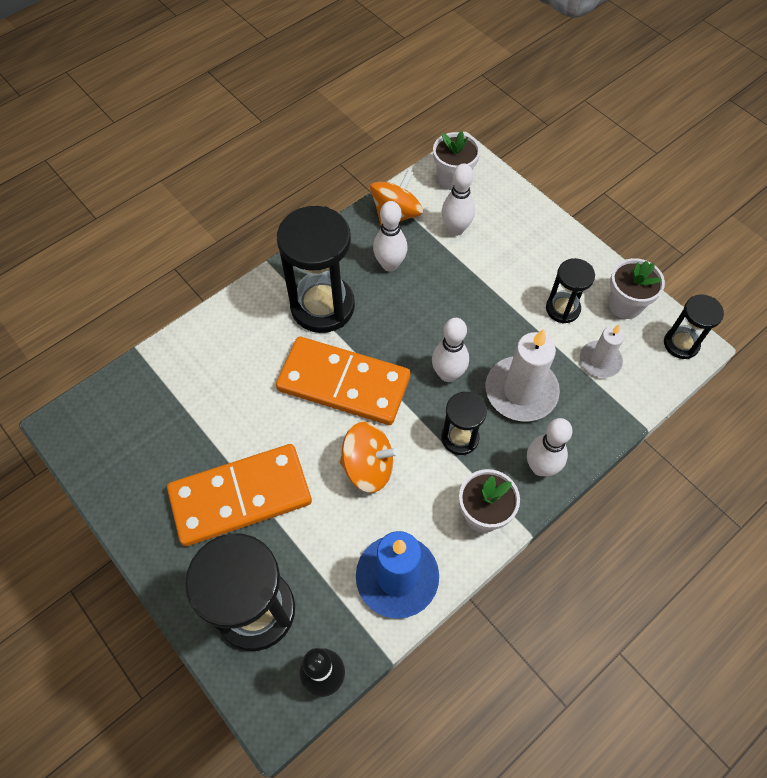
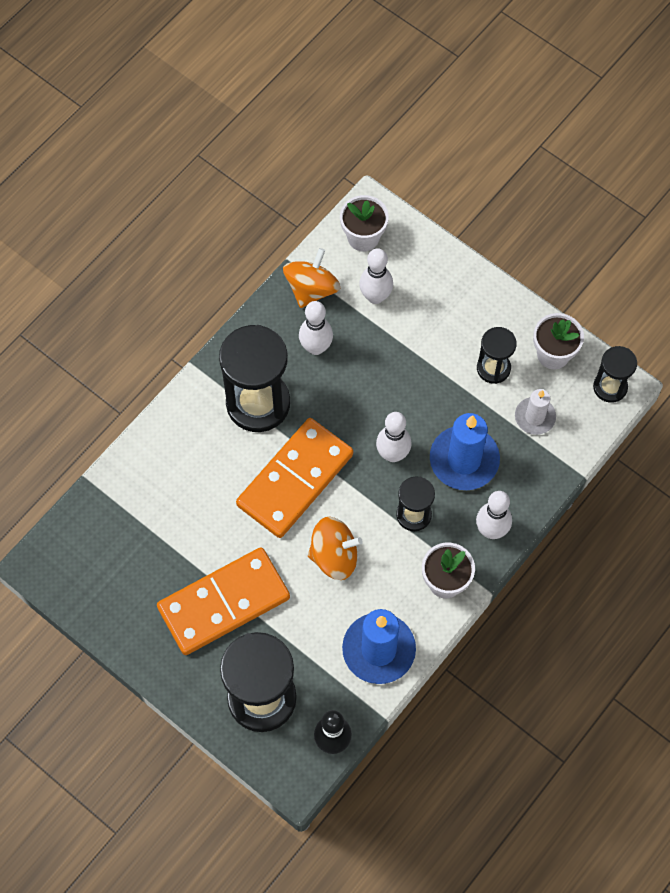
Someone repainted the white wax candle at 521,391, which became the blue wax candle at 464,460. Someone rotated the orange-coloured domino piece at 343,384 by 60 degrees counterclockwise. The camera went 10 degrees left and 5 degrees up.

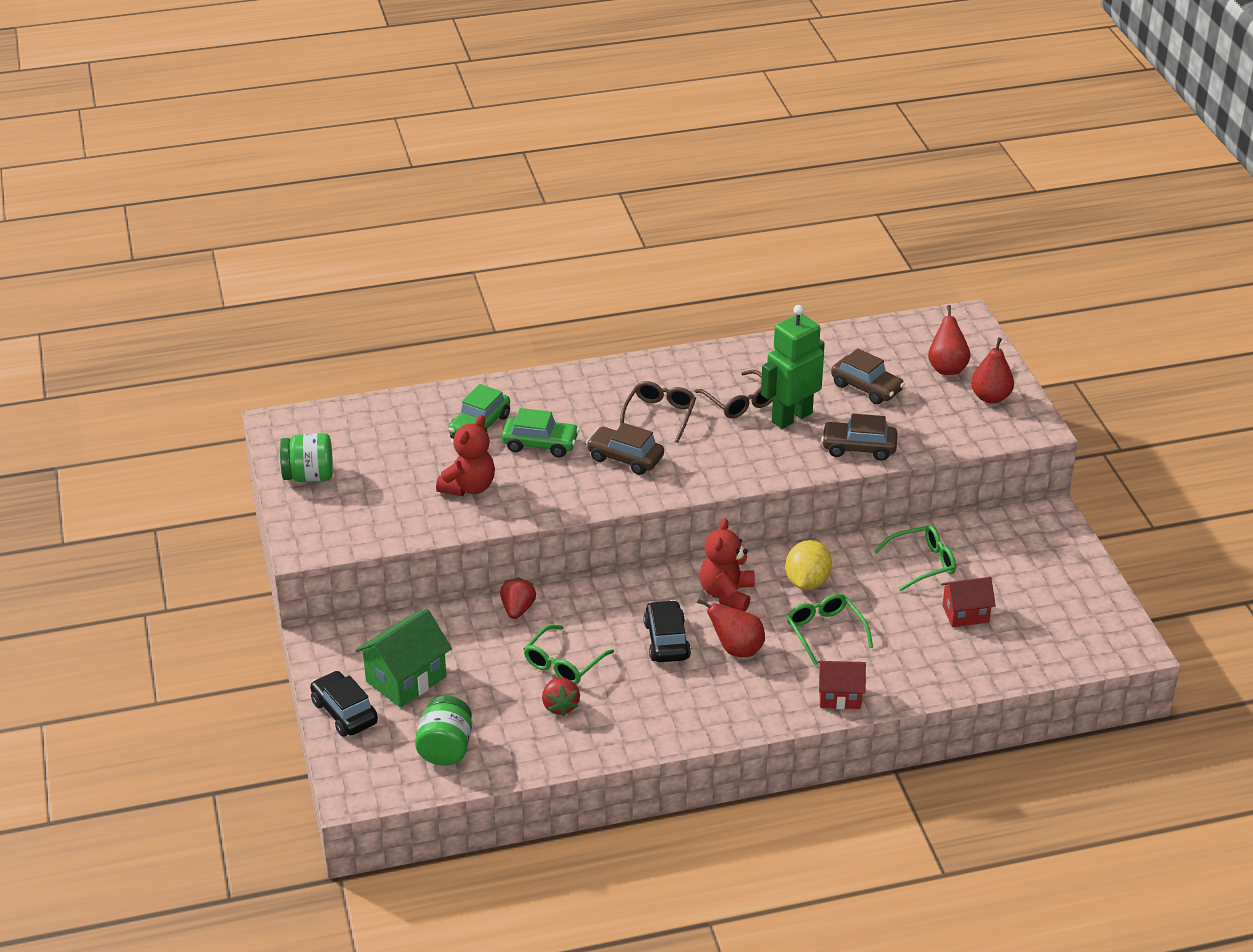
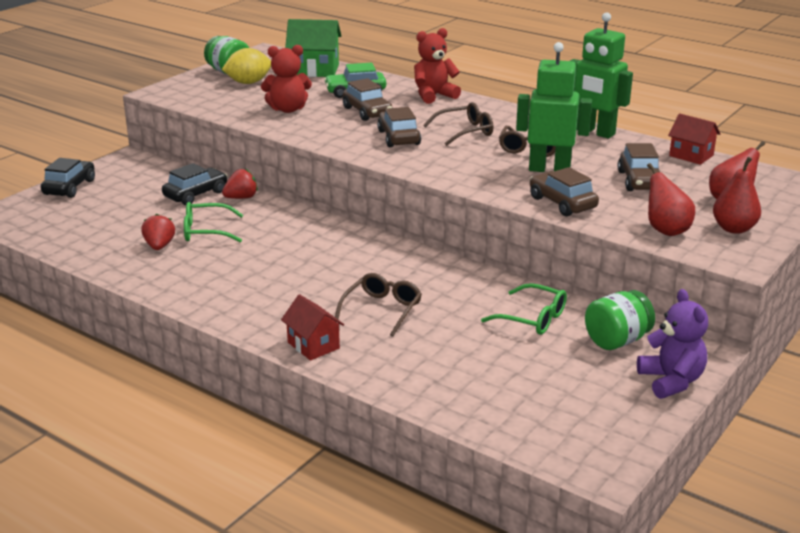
Someone repainted the green car at 540,444, which became the russet car at 367,112. Someone carried the crimson teddy from 727,594 to 434,96. Someone carried the bright yellow citrus fruit from 807,582 to 248,83. Someone carried the crimson house from 965,614 to 691,155. Someone repainted the green spectacles at 825,632, which became the russet spectacles at 382,310. Someone carried the crimson toy pear from 736,649 to 666,230. Someone carried the black car from 666,641 to 196,194. Someone carried the green house from 406,679 to 314,70. Someone rotated the crimson berry at 560,706 by 135 degrees clockwise. Someone carried the green preserve jar from 445,749 to 617,341. Someone put down the green toy robot at 595,132. Someone put down the purple teddy at 671,381. The camera went 50 degrees right and 10 degrees down.

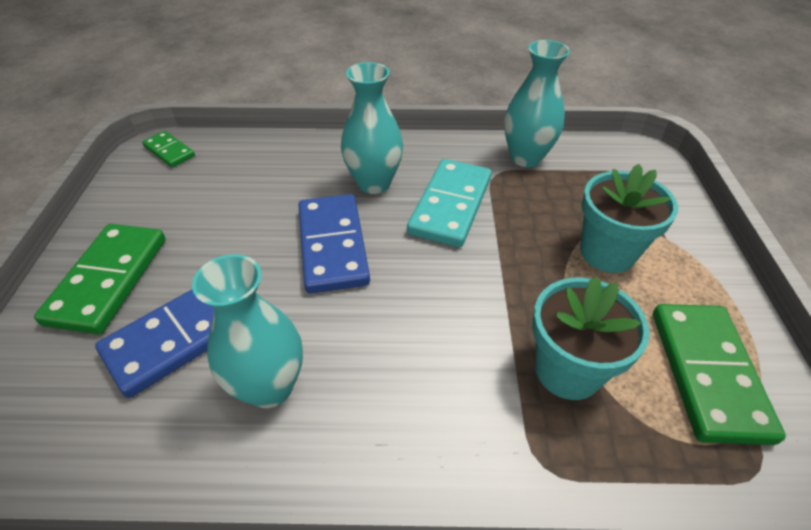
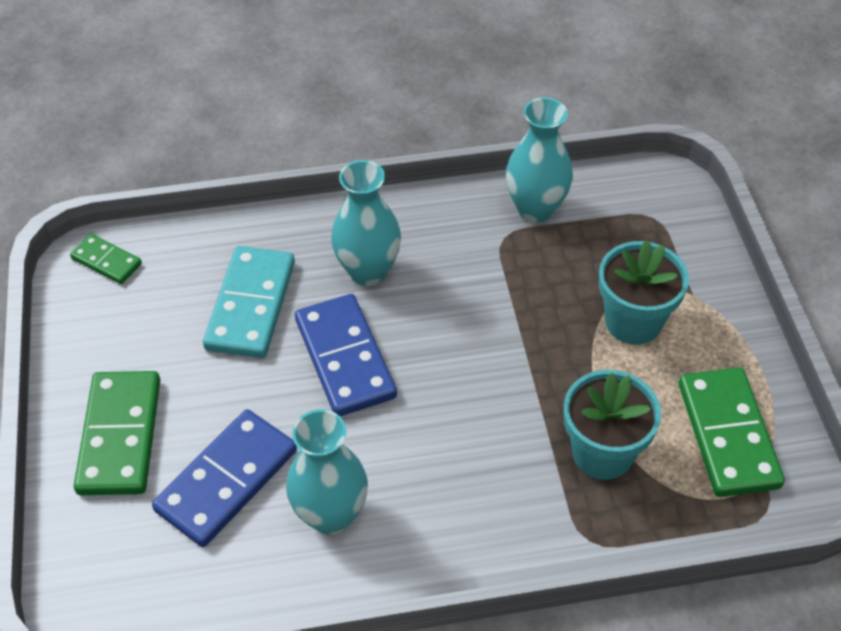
Someone carried the aqua domino piece from 450,205 to 250,305. The camera went 10 degrees left and 5 degrees up.

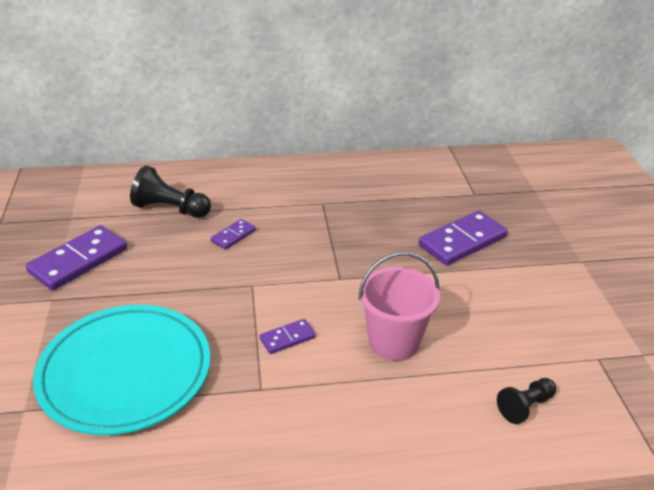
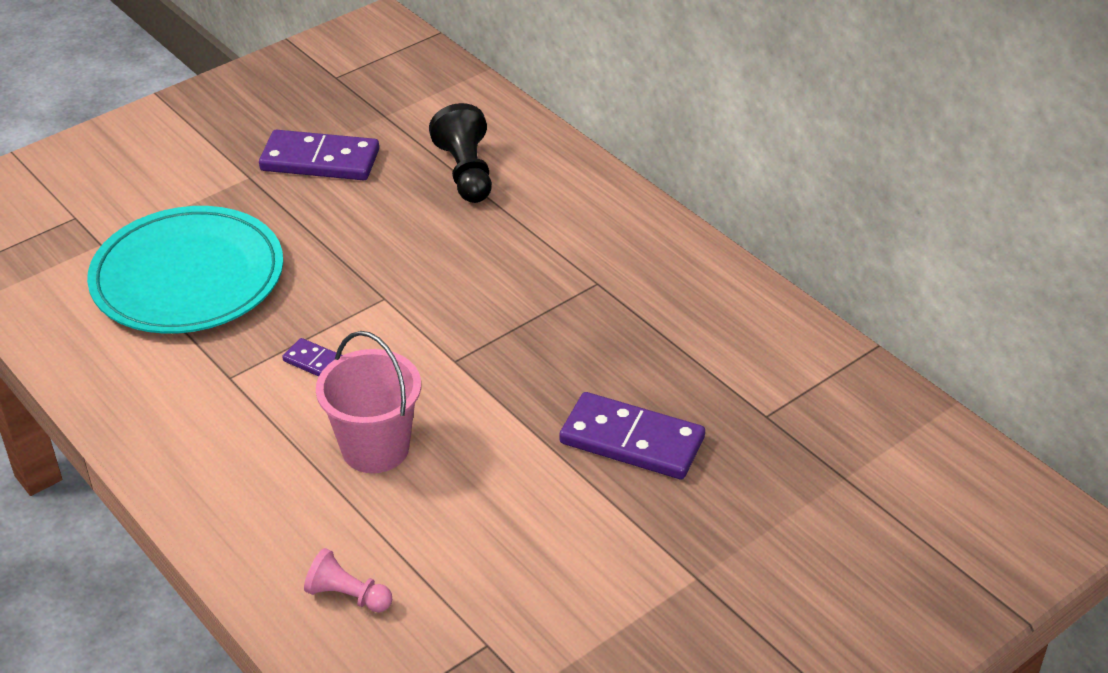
Someone took away the purple domino piece at 233,236. Someone repainted the black chess pawn at 525,406, which became the rosy chess pawn at 347,595. The camera went 60 degrees right and 5 degrees up.

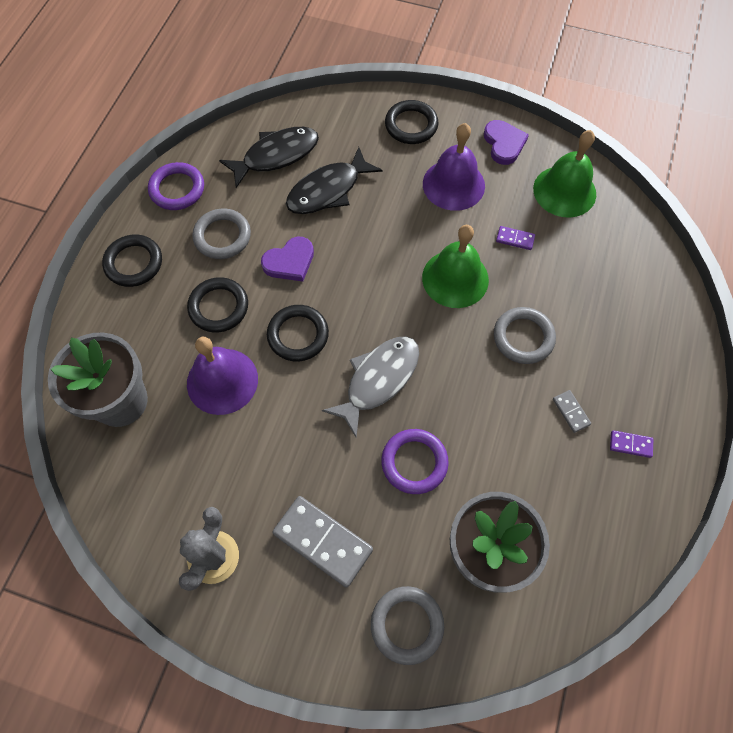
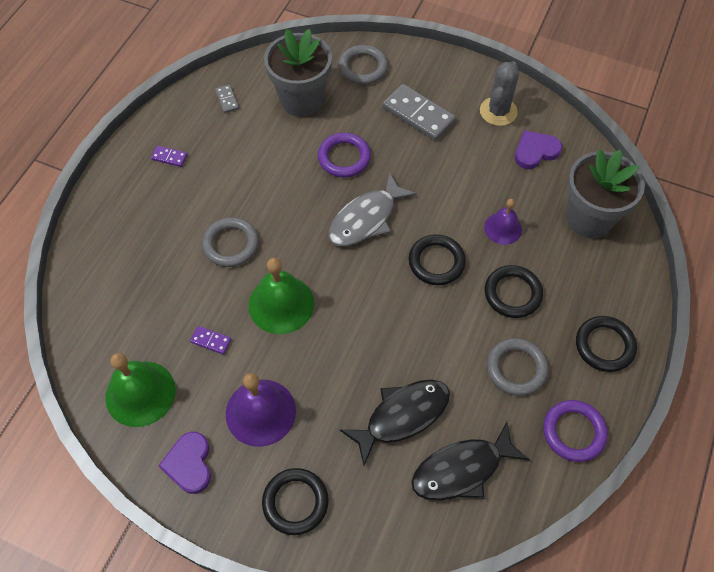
Someone carried the purple heart shape from 290,262 to 535,151. Someone scaled the purple hand bell at 222,381 by 0.60. Someone carried the grey domino piece from 571,412 to 227,100. The camera went 175 degrees left and 5 degrees down.

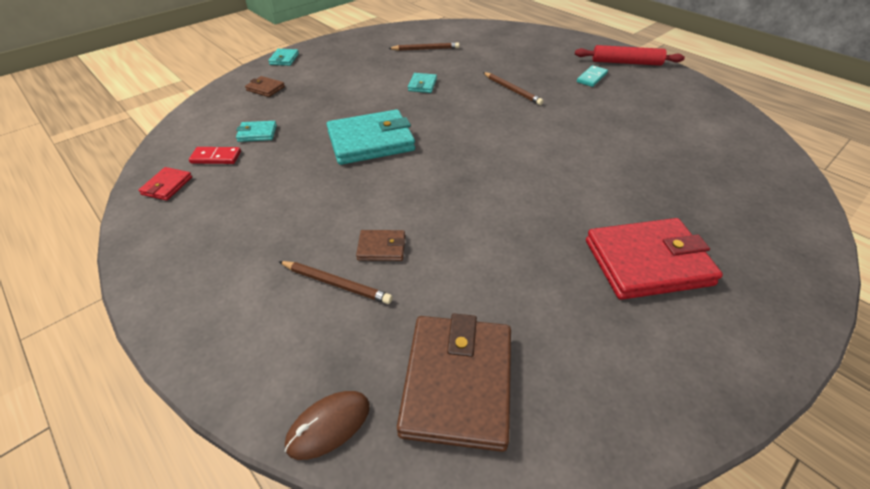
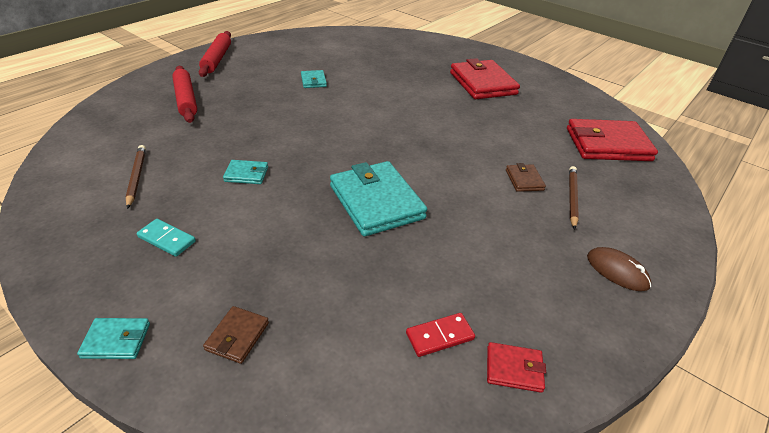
Someone carried the aqua domino piece from 592,78 to 167,239. Someone took away the russet lead pencil at 512,90. Someone carried the aqua card wallet from 257,133 to 313,81. Someone rotated the crimson domino piece at 216,157 by 75 degrees clockwise. Someone repainted the russet card wallet at 457,383, which became the crimson card wallet at 607,144. Someone carried the russet computer mouse from 328,425 to 617,271. Someone put down the crimson pastry roller at 186,99. The camera went 100 degrees left and 5 degrees down.

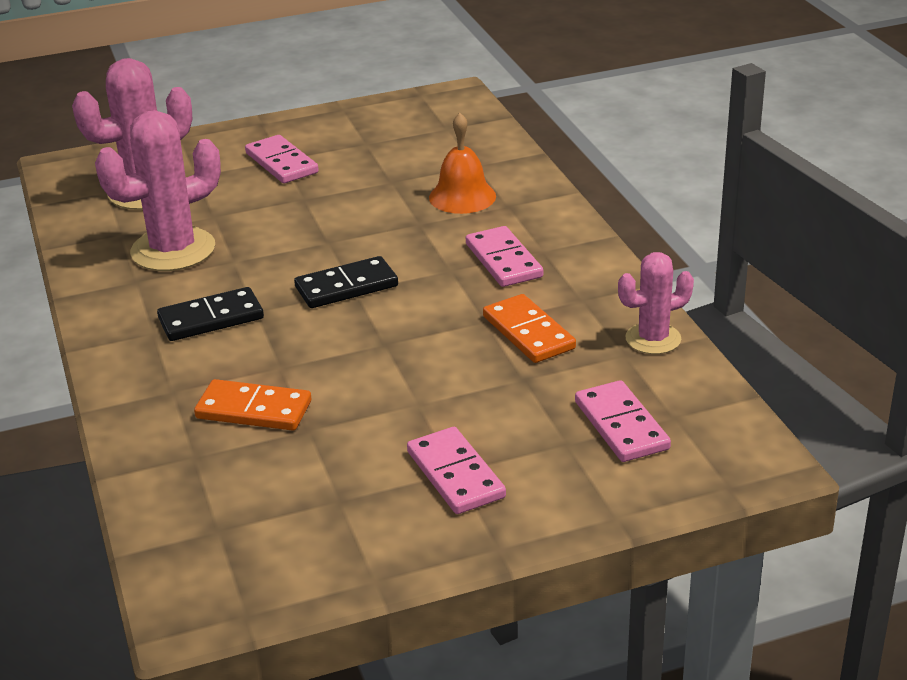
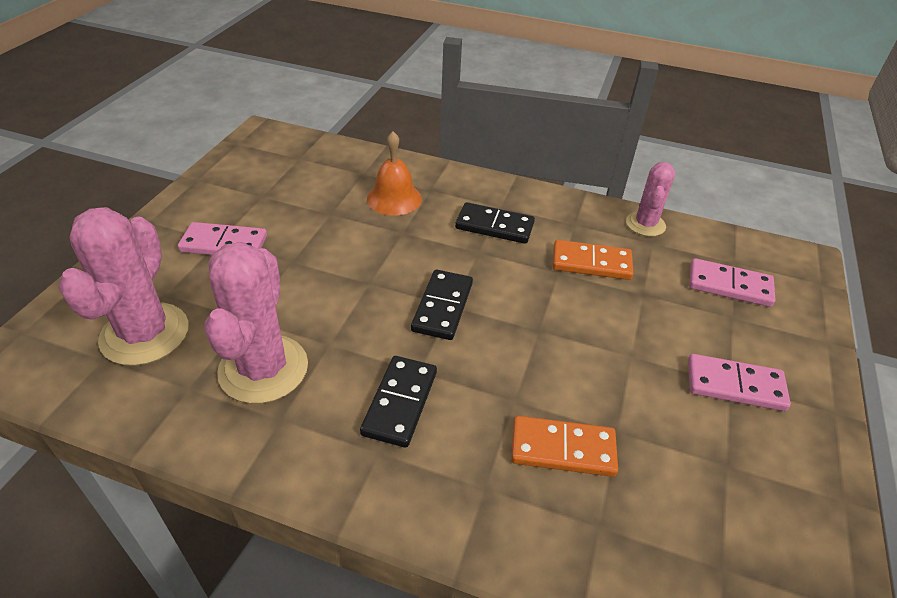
Someone repainted the rosy domino piece at 503,261, which became the black domino piece at 494,226. Someone rotated the orange-coloured domino piece at 253,410 by 45 degrees clockwise. The camera went 55 degrees left and 10 degrees up.

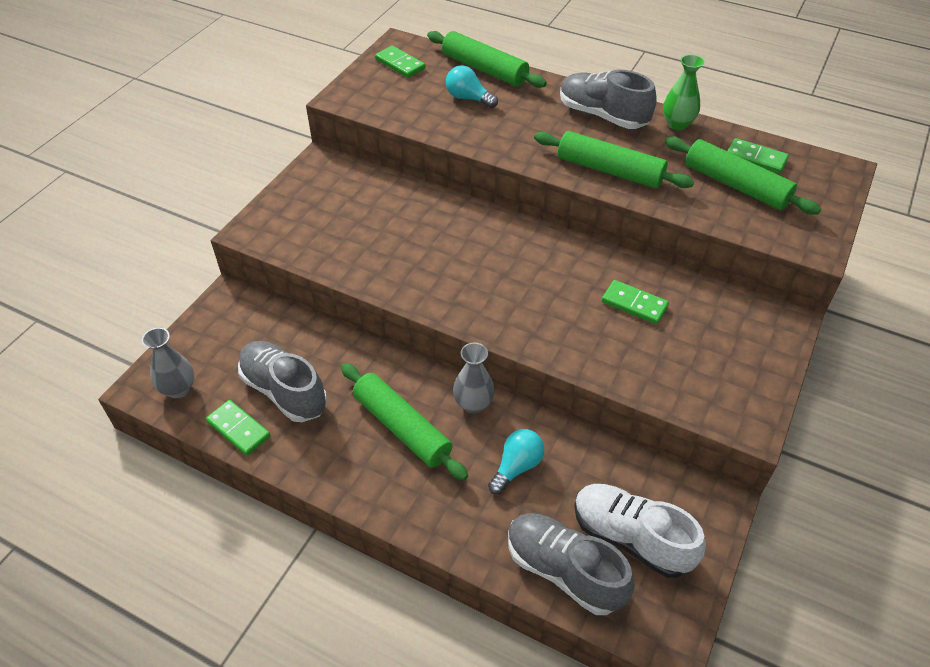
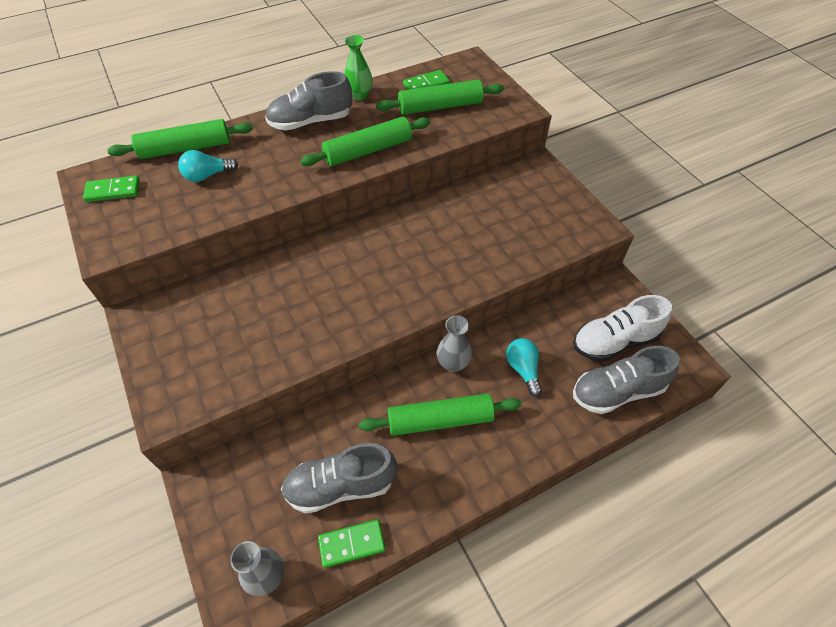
Someone took away the green domino piece at 634,304. The camera went 55 degrees left and 5 degrees up.

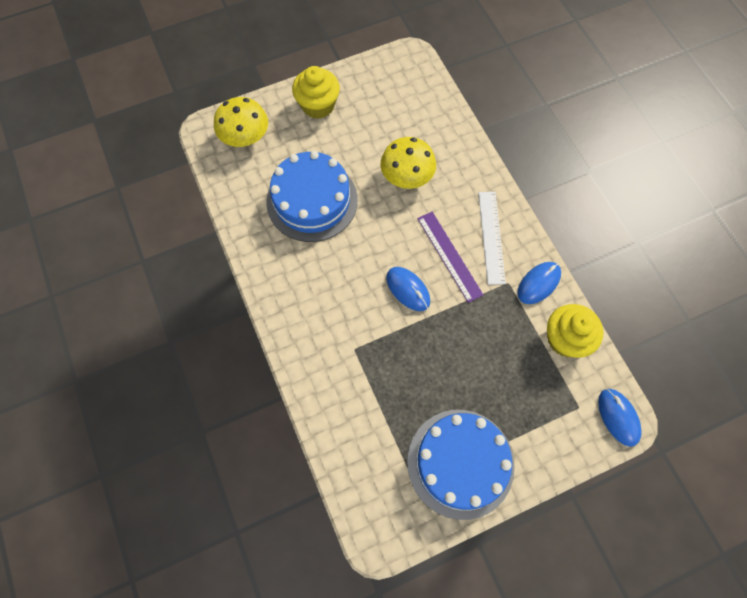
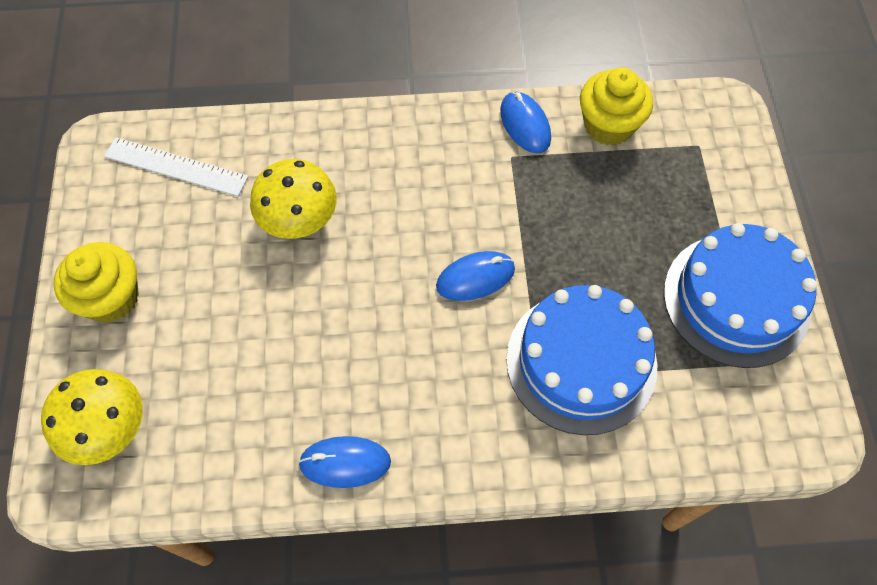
Someone carried the blue layer cake from 312,200 to 581,362. Someone carried the white straightedge from 491,237 to 176,167. Someone took away the purple straightedge at 449,256. Someone carried the blue computer mouse from 618,417 to 345,463. The camera went 70 degrees left and 5 degrees down.

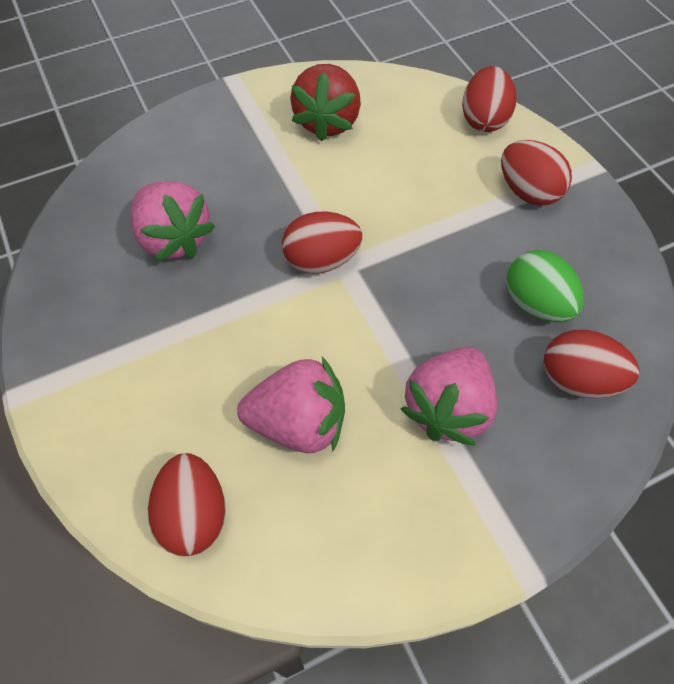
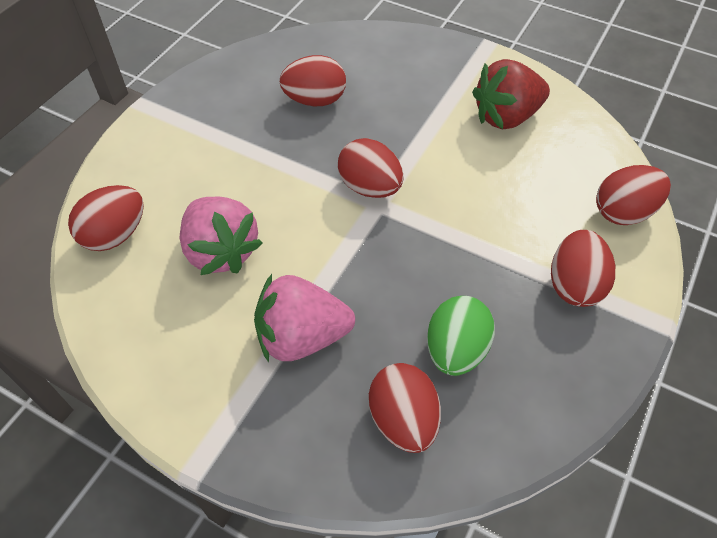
Someone swapped the rosy berry at 174,239 for the crimson egg at 315,100. The camera went 55 degrees right and 5 degrees down.

